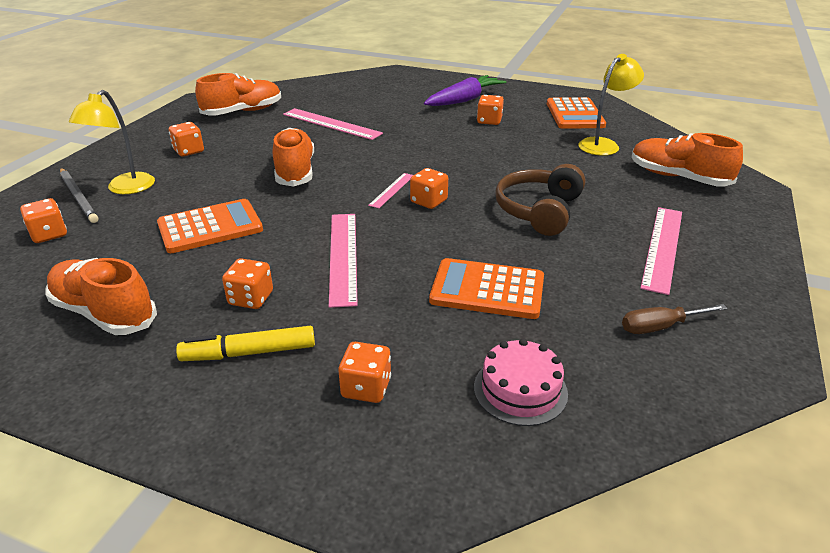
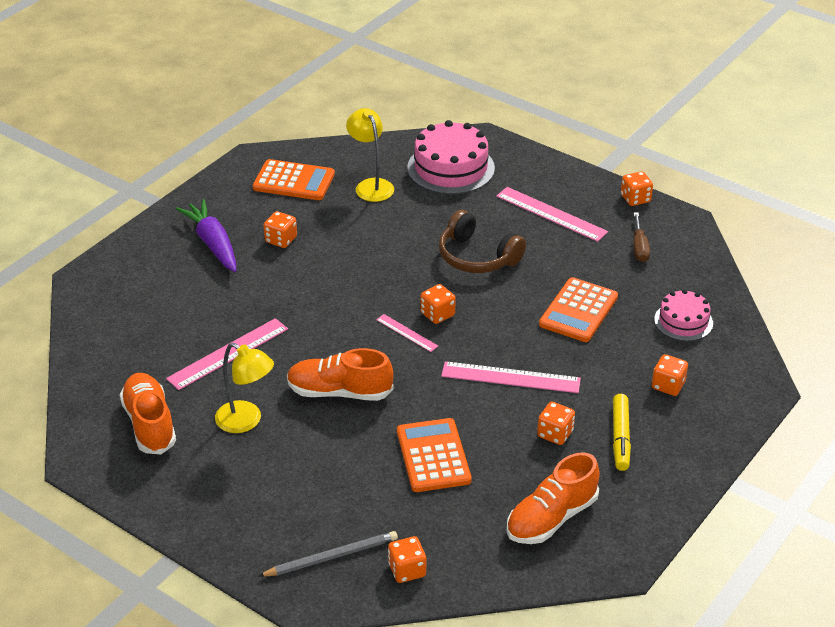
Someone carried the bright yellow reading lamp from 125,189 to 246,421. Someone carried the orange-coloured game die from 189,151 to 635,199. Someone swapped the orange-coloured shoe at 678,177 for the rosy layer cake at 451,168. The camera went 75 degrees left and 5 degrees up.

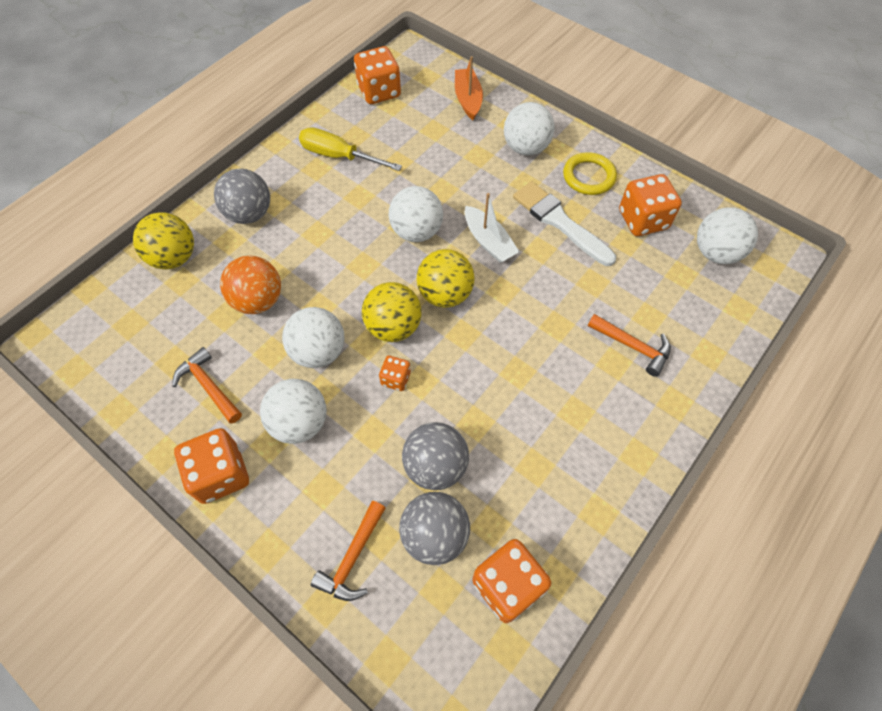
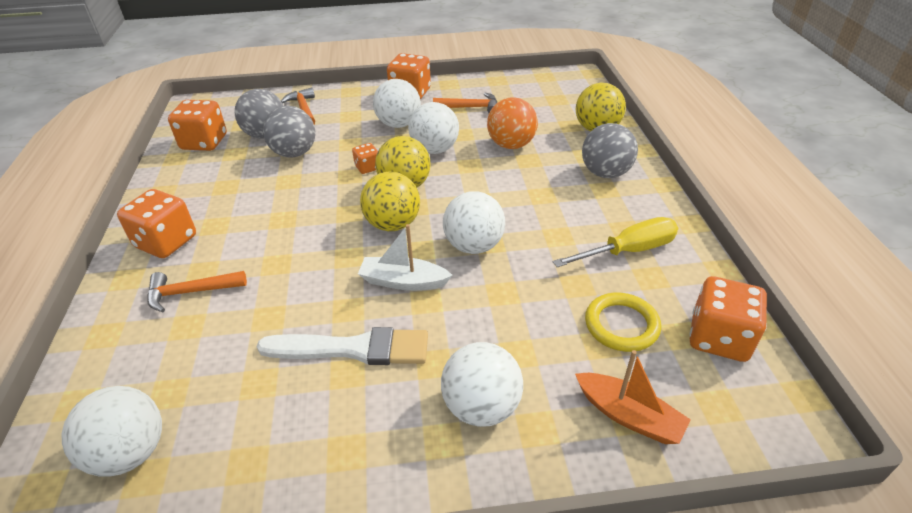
Someone carried the bright yellow torus from 588,176 to 621,325. Someone carried the orange-coloured game die from 643,220 to 166,242. The camera went 135 degrees right and 20 degrees down.

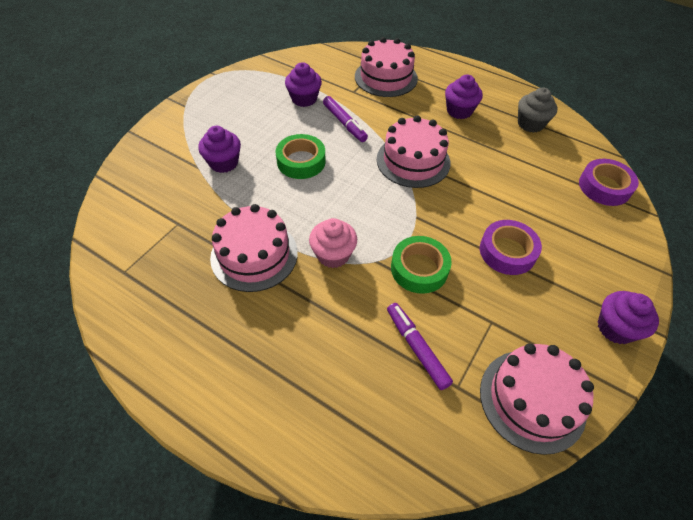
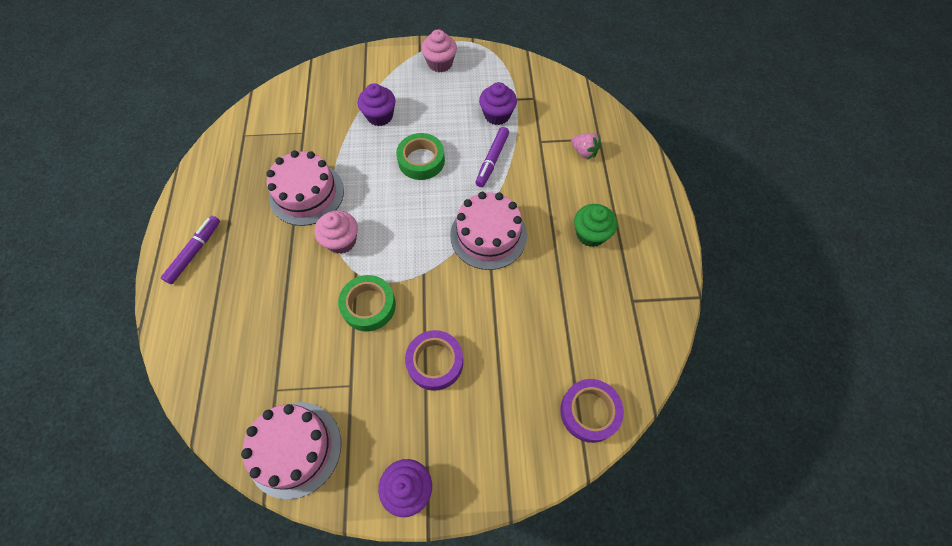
Someone swapped the rosy layer cake at 386,77 for the rosy berry at 584,152. Someone repainted the purple muffin at 459,111, which became the green muffin at 590,234. Someone took away the grey muffin at 530,124. Someone carried the purple felt pen from 416,348 to 194,252. Someone put down the rosy muffin at 440,63. The camera went 55 degrees right and 10 degrees up.

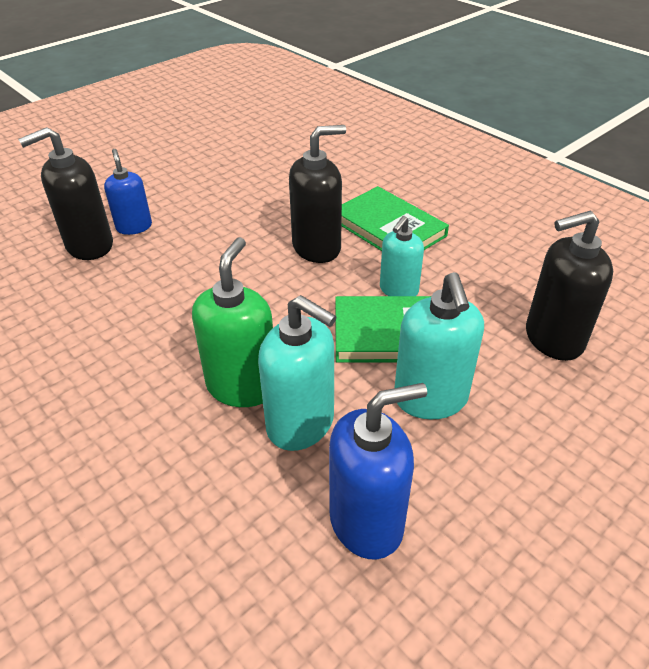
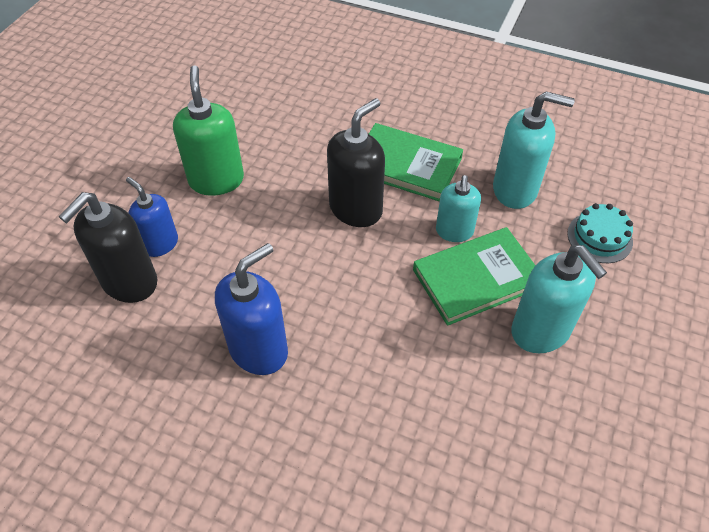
Someone swapped the black soap dispenser at 553,339 for the aqua layer cake at 599,237. Someone carried the green soap dispenser from 242,386 to 216,180. Someone carried the aqua soap dispenser from 301,424 to 515,190. Someone carried the blue soap dispenser from 367,522 to 259,350. The camera went 25 degrees left and 10 degrees up.

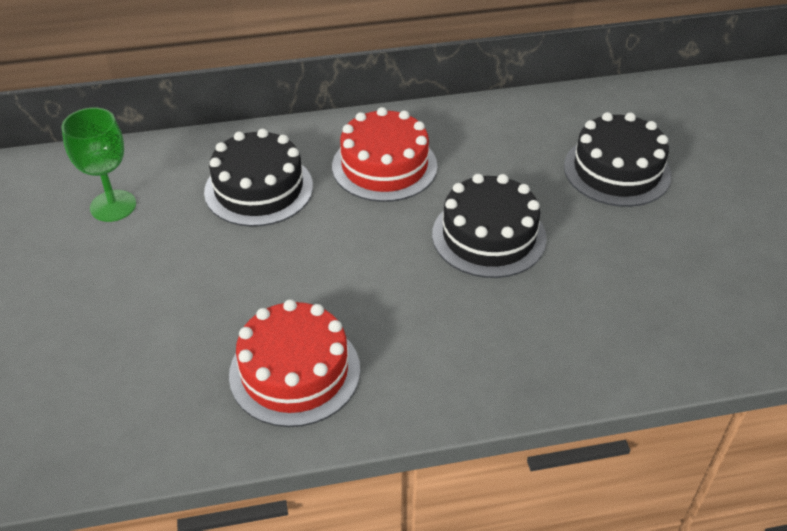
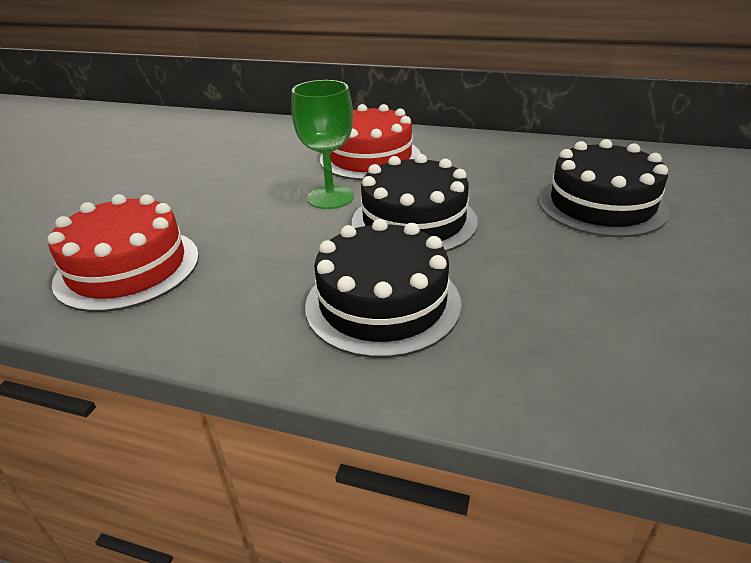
Someone carried the green goblet from 113,206 to 330,197. Someone carried the black layer cake from 259,189 to 382,303. The camera went 30 degrees right and 10 degrees down.

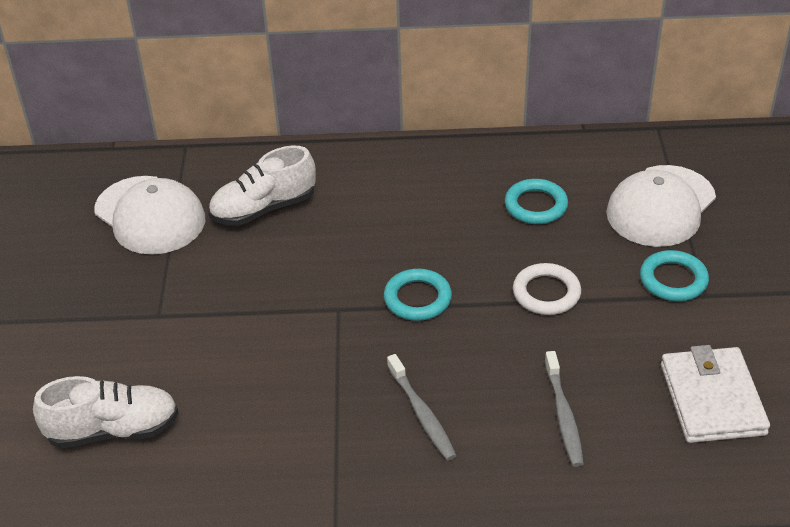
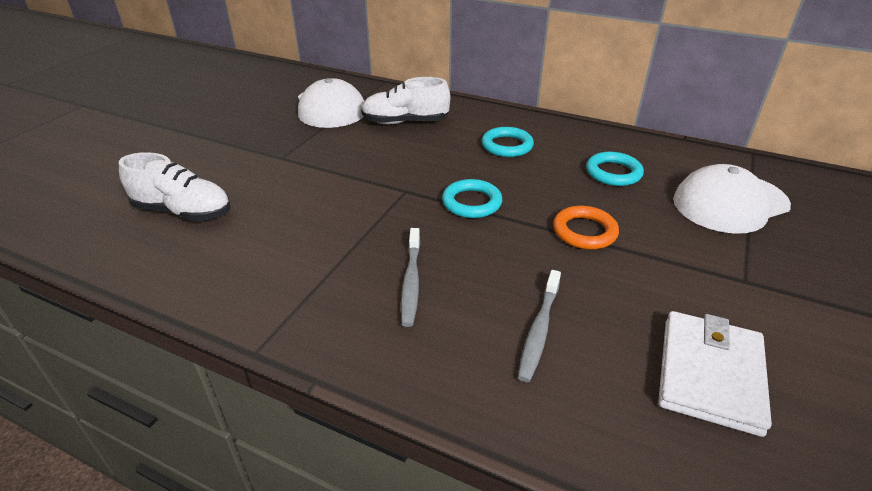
Someone carried the aqua torus from 673,280 to 507,146. Someone repainted the white torus at 546,293, which became the orange-coloured torus at 584,231. The camera went 25 degrees right and 5 degrees down.

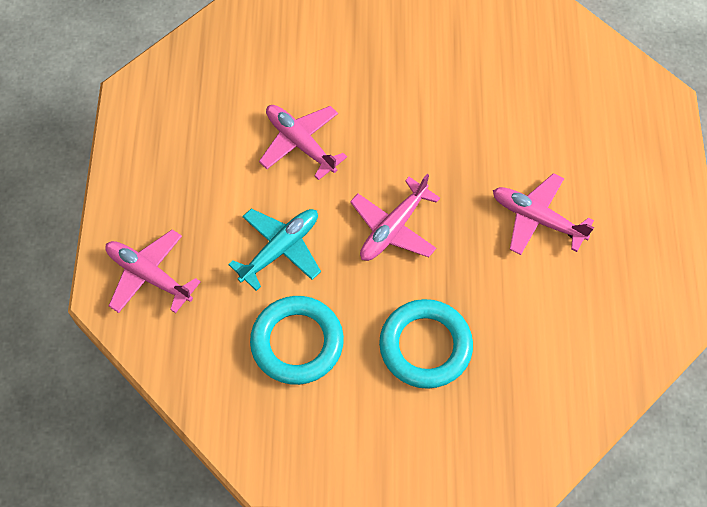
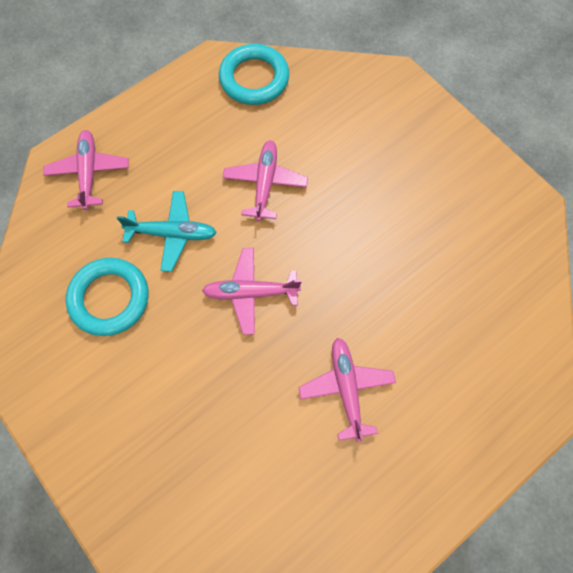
Someone carried the aqua torus from 425,346 to 254,78. The camera went 50 degrees right and 5 degrees up.

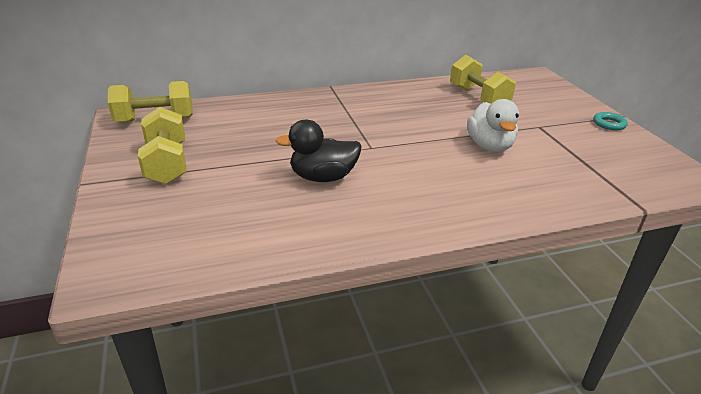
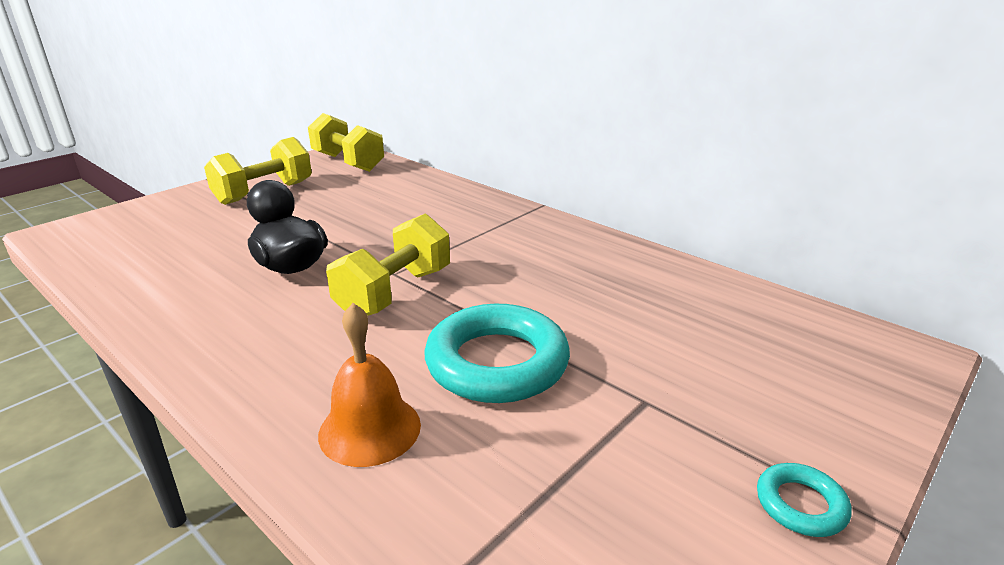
Someone carried the bright yellow hand weight from 478,97 to 395,293. Someone swapped the white toy duck at 489,146 for the aqua torus at 497,362. Someone put down the orange-coloured hand bell at 370,429. The camera went 60 degrees right and 5 degrees down.

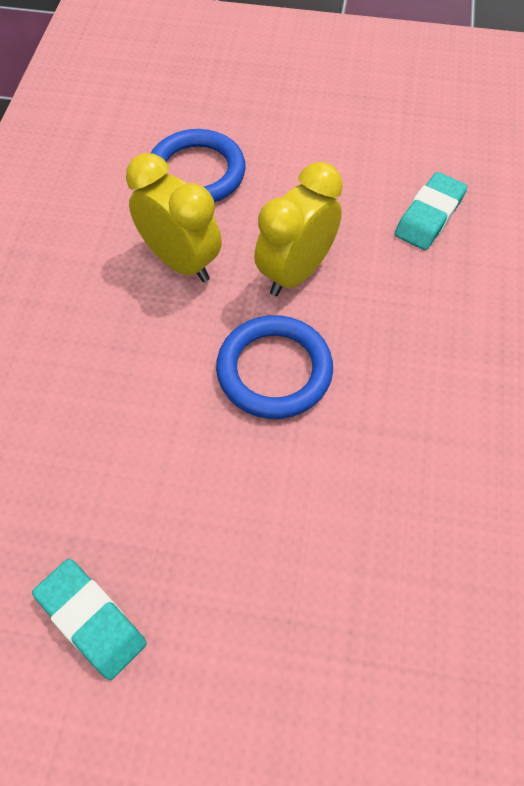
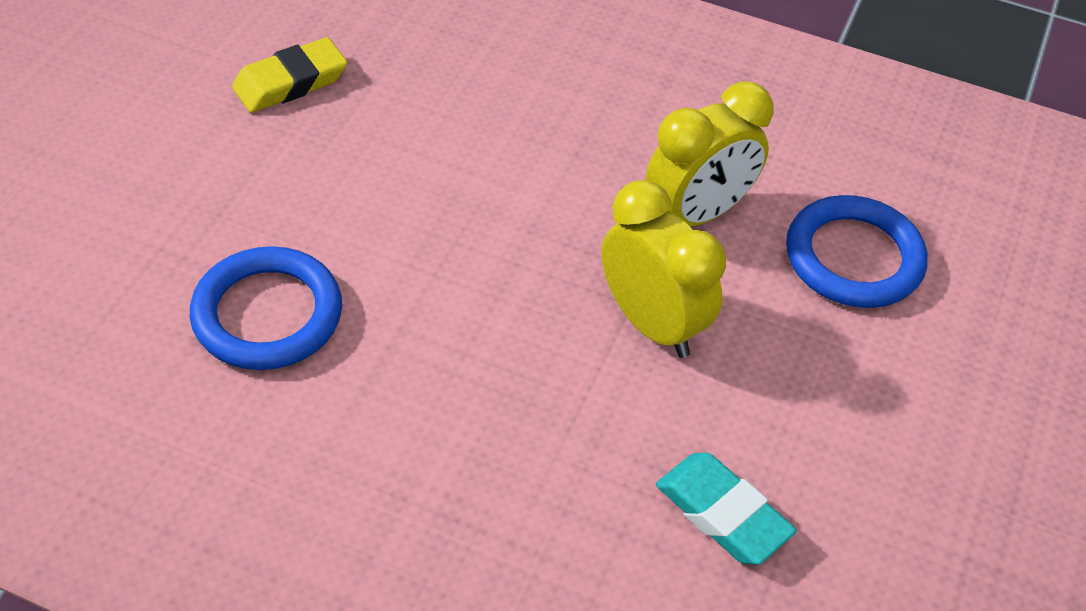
Someone carried the blue torus from 274,370 to 267,314. Someone repainted the aqua gum eraser at 91,620, which became the bright yellow gum eraser at 290,82. The camera went 100 degrees right and 10 degrees down.

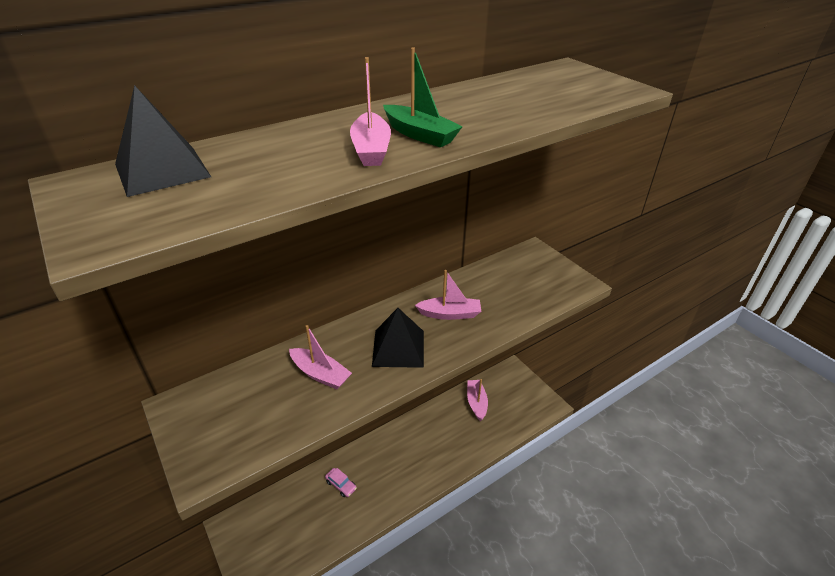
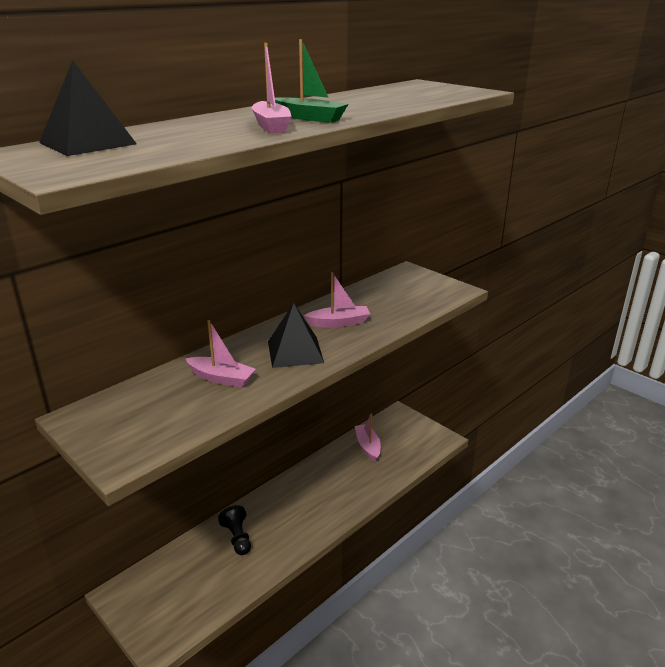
Someone swapped the rosy car at 341,485 for the black chess pawn at 237,538. The camera went 10 degrees left and 10 degrees down.

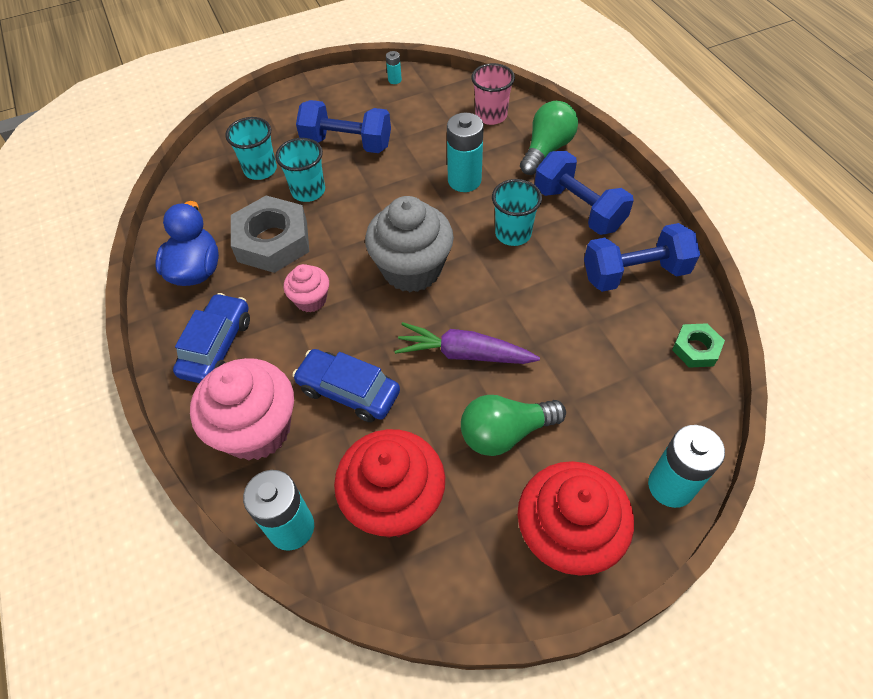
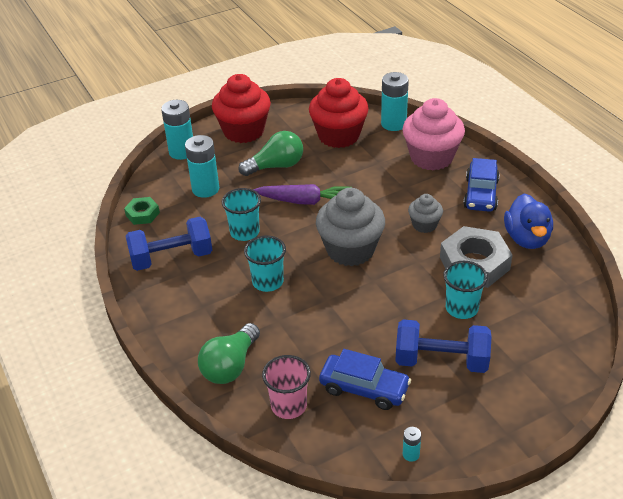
Someone carried the aqua battery from 464,180 to 205,189. Someone carried the aqua tumbler from 260,170 to 244,232. Someone took away the blue hand weight at 578,209. Someone repainted the rosy muffin at 311,300, which became the grey muffin at 424,225. Someone carried the blue car from 348,391 to 364,388. The camera went 175 degrees right and 15 degrees down.

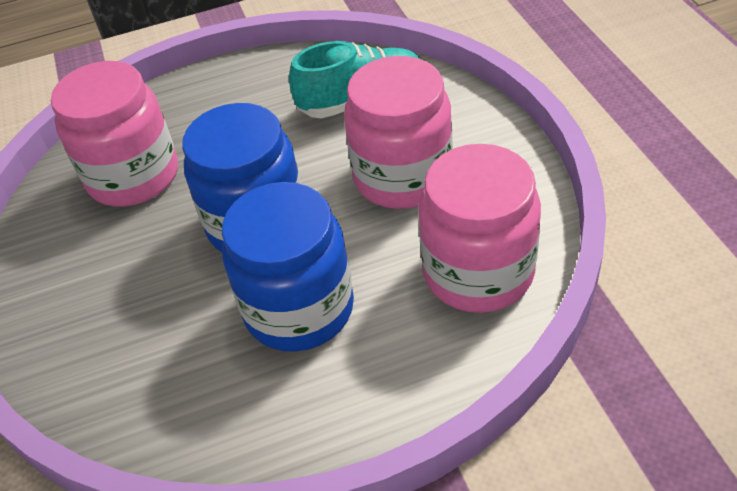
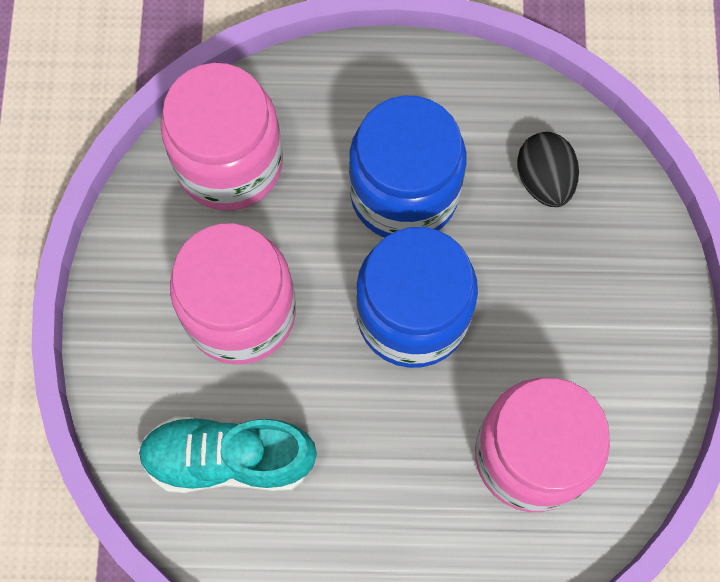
Someone put down the black egg at 544,180. The camera went 165 degrees left and 25 degrees up.

